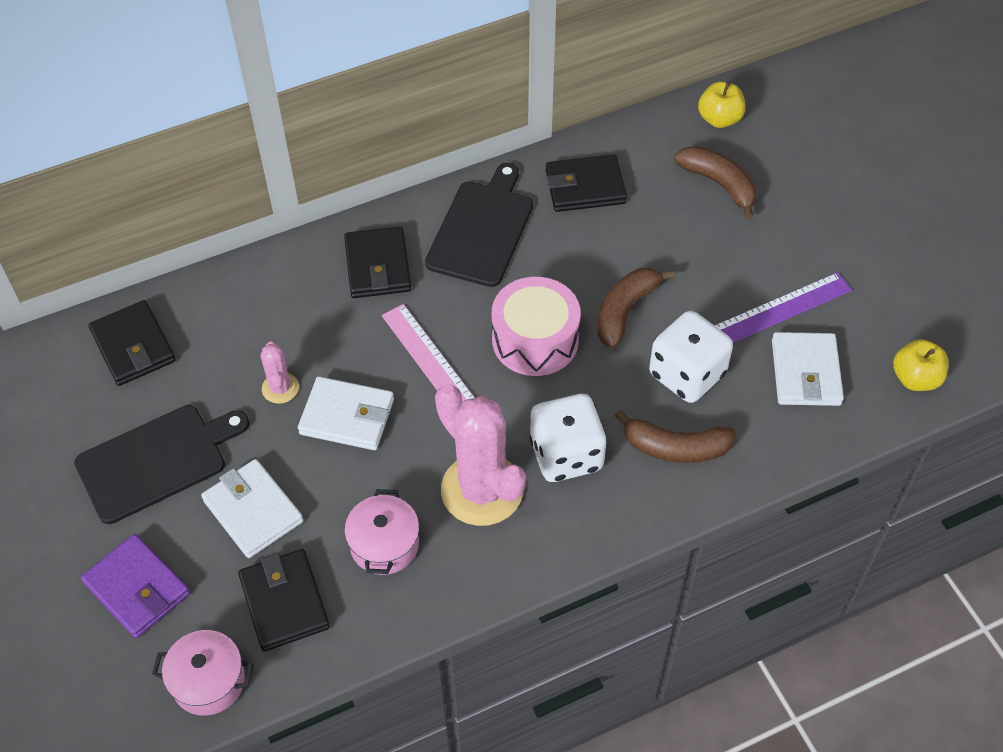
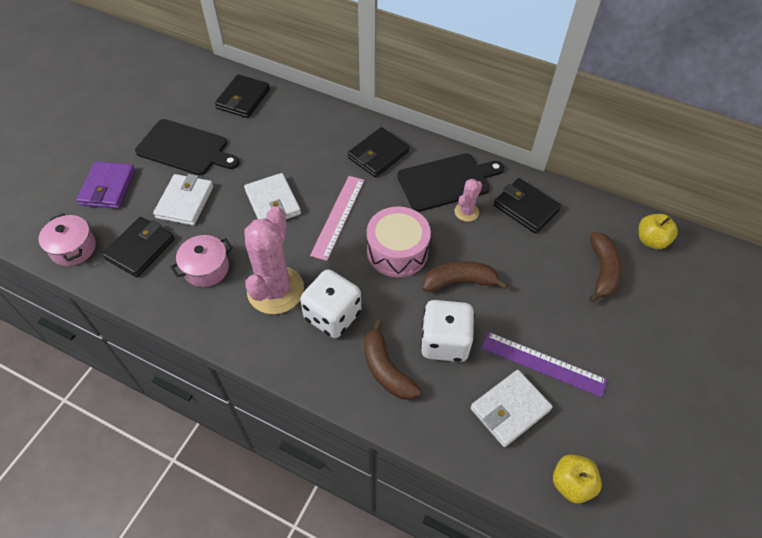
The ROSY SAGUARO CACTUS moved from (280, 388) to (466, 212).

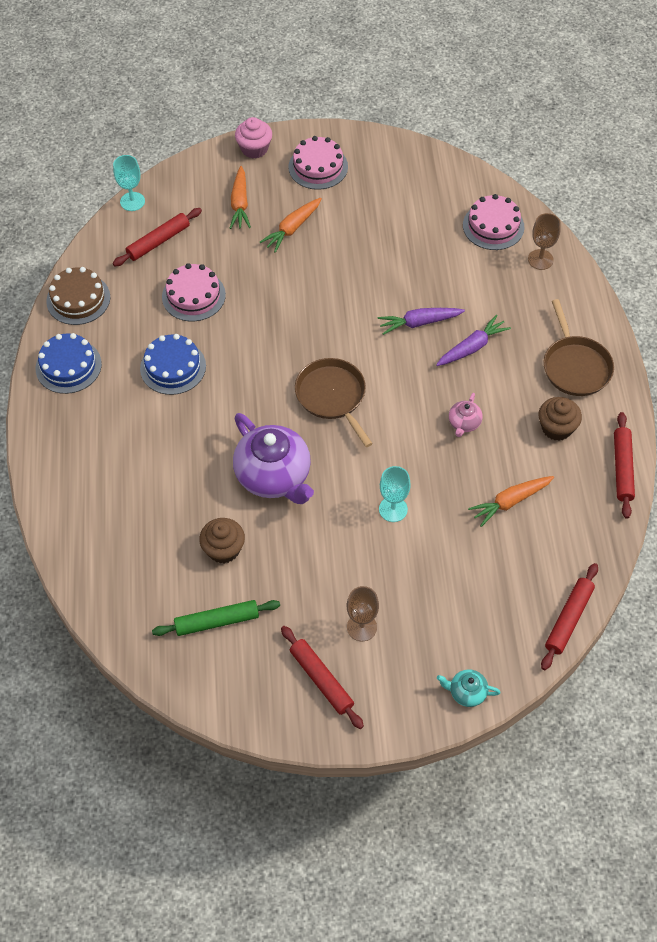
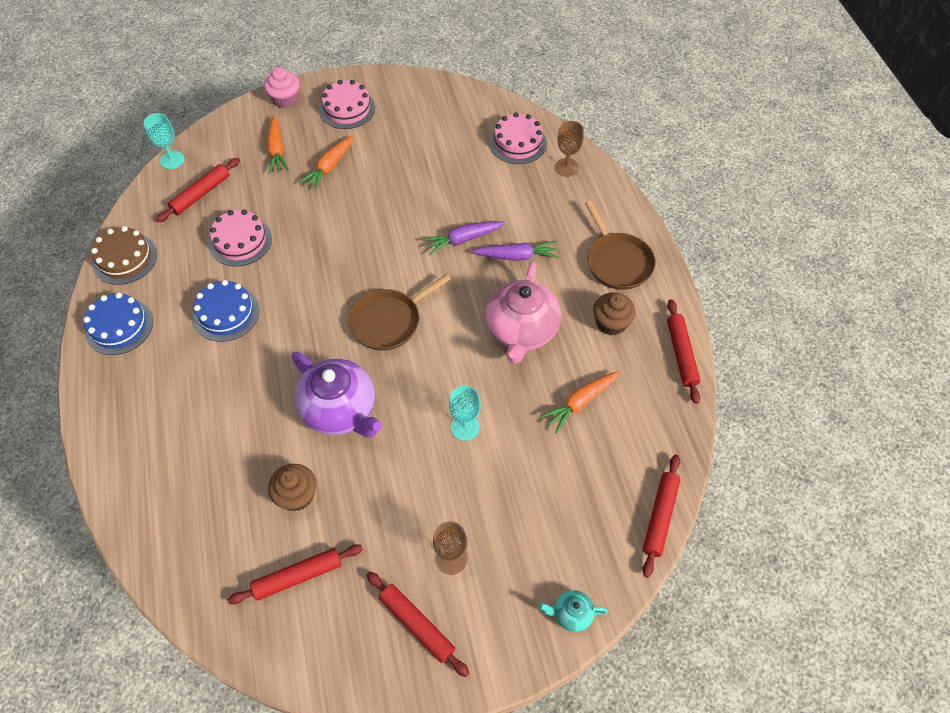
The EMERALD ROLLING PIN at (217, 621) became the RED ROLLING PIN at (298, 576).
The BROWN SKILLET at (332, 396) turned 90 degrees counterclockwise.
The PURPLE CARROT at (472, 347) turned 45 degrees clockwise.
The ROSY CHINA TEAPOT at (464, 423) changed to 2.22 times the size.

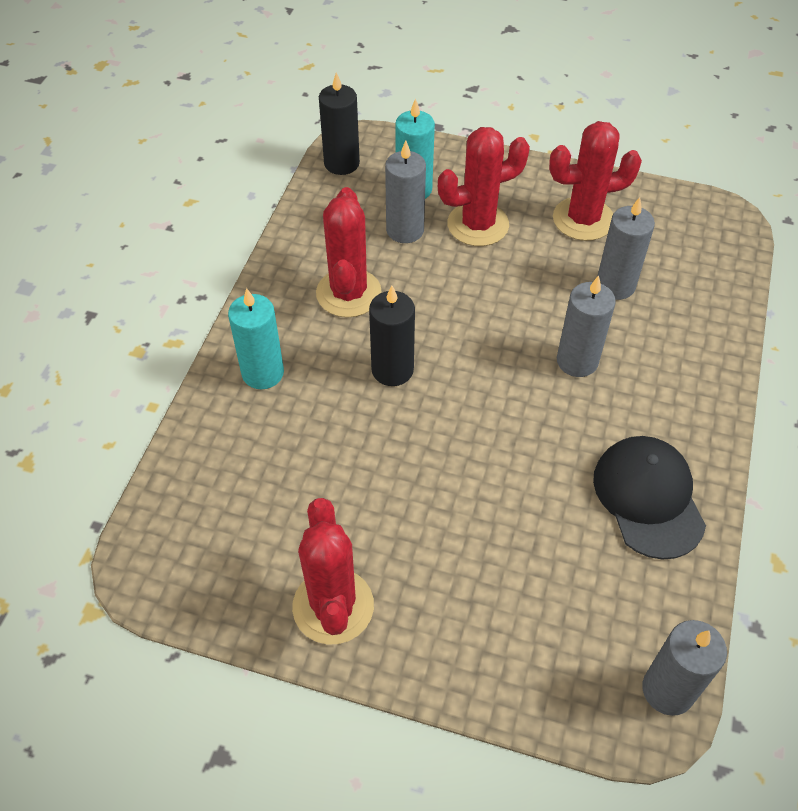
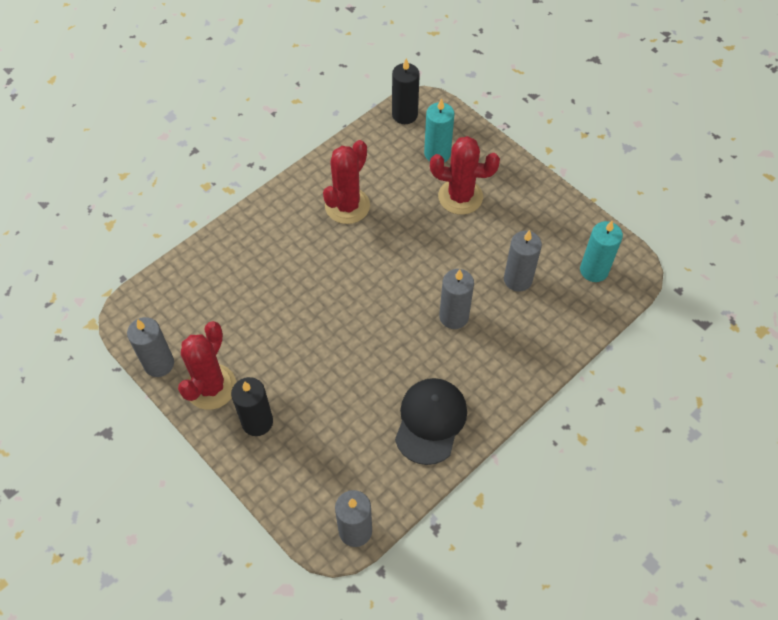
The GREY PILLAR CANDLE moved from (405, 230) to (159, 364).
The EBONY PILLAR CANDLE moved from (392, 370) to (257, 422).
The AQUA PILLAR CANDLE moved from (263, 373) to (594, 270).
The RED SAGUARO CACTUS at (583, 219) disappeared.

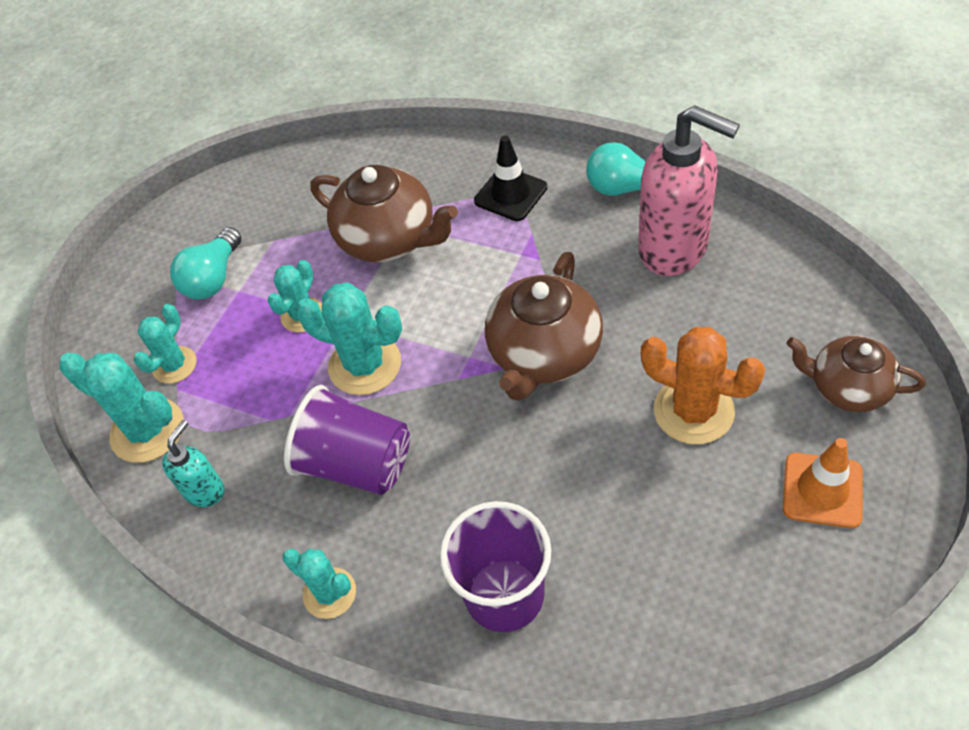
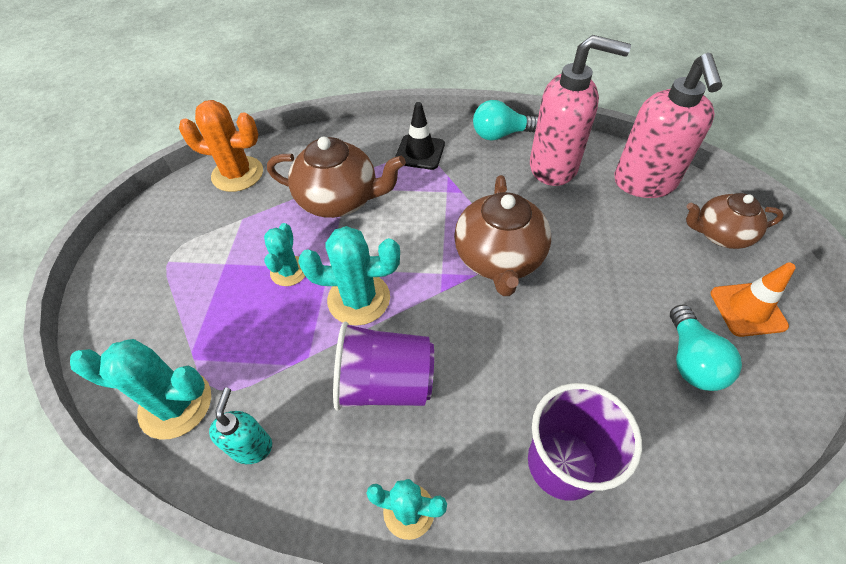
The ORANGE-COLOURED SAGUARO CACTUS moved from (693, 411) to (237, 174).
The ROSY PUMP BOTTLE at (644, 183) appeared.
The AQUA LIGHT BULB moved from (213, 278) to (691, 360).
The AQUA SAGUARO CACTUS at (174, 365) disappeared.

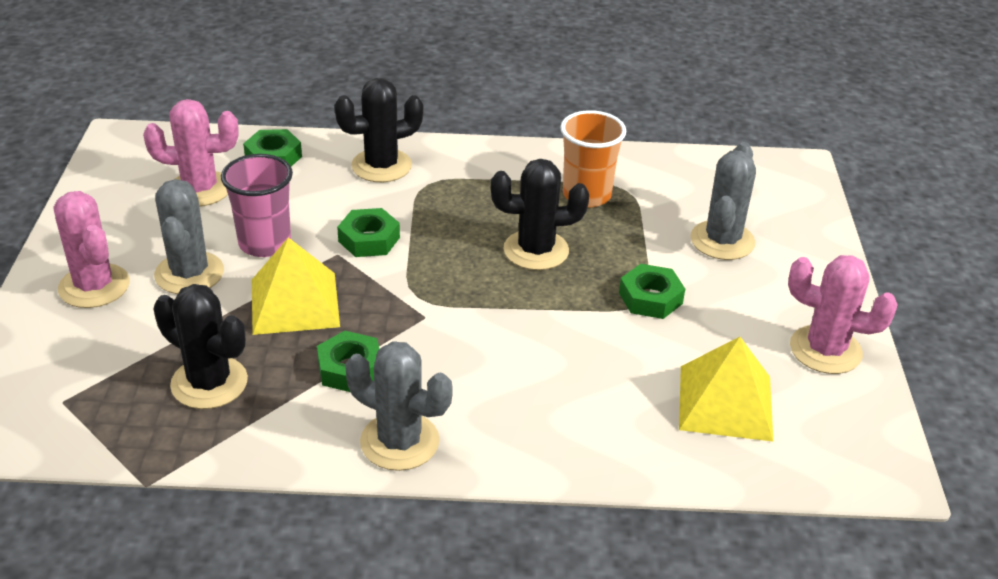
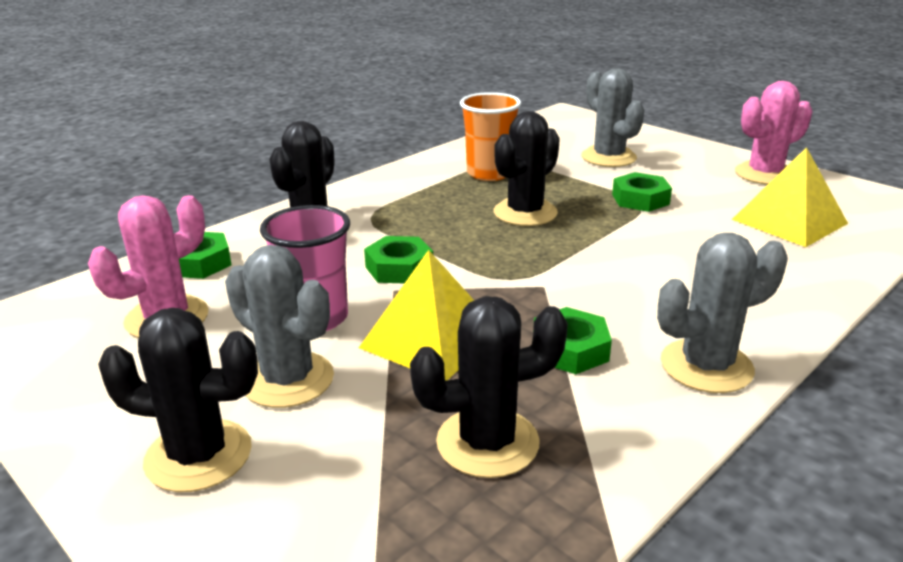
The ROSY SAGUARO CACTUS at (94, 286) became the EBONY SAGUARO CACTUS at (198, 455).

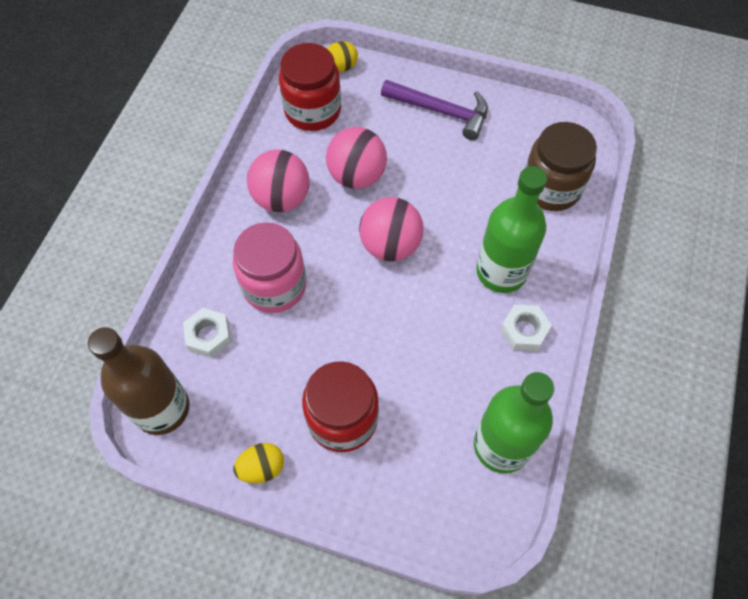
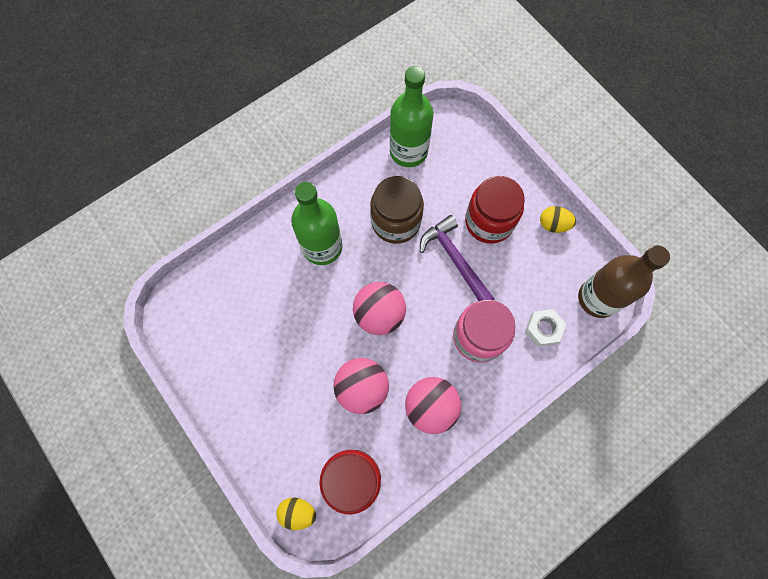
The BROWN JAM JAR moved from (551, 188) to (396, 222).
The PURPLE CLAW HAMMER moved from (441, 111) to (455, 260).
The SNOW-WHITE NUT at (524, 331) disappeared.

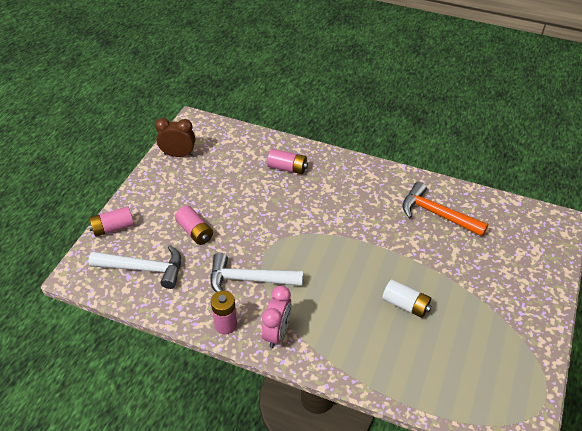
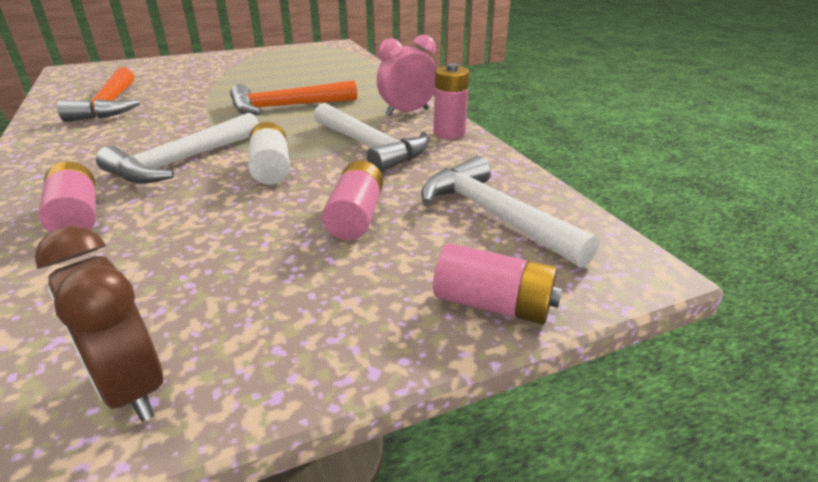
The SNOW-WHITE CLAW HAMMER at (182, 161) appeared.
The ORANGE-COLOURED CLAW HAMMER at (286, 107) appeared.
The SNOW-WHITE POWER CELL moved from (405, 305) to (271, 168).

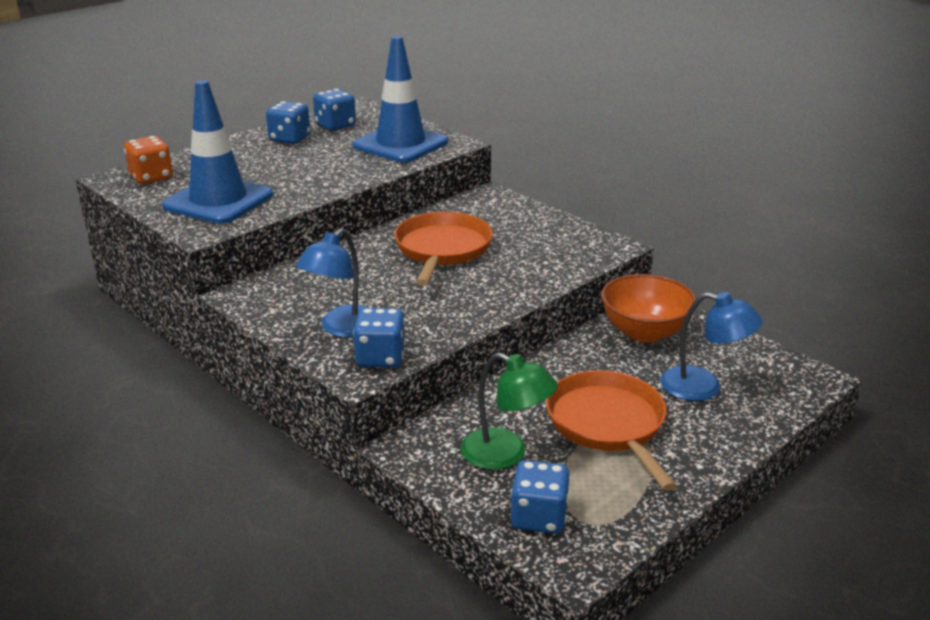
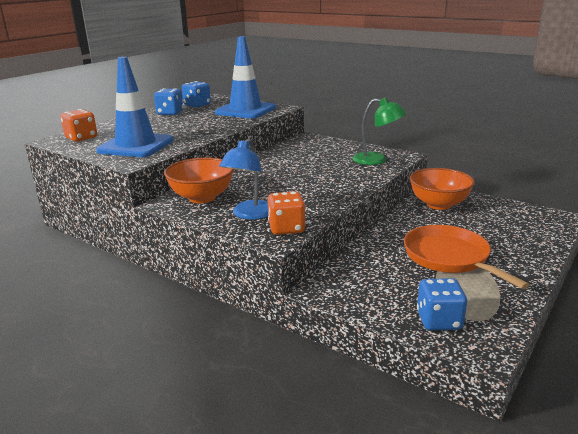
The ORANGE-COLOURED BOWL at (202, 197) appeared.
The ROYAL BLUE DICE at (380, 357) became the ORANGE-COLOURED DICE at (286, 228).
The EMERALD DESK LAMP moved from (506, 454) to (377, 160).
The ORANGE-COLOURED SKILLET at (442, 249) disappeared.
The ROYAL BLUE DESK LAMP at (703, 387) disappeared.

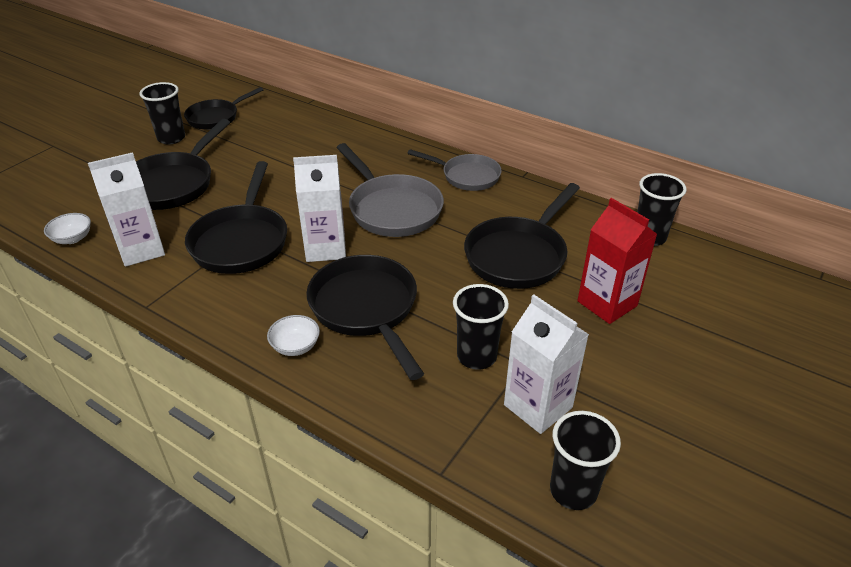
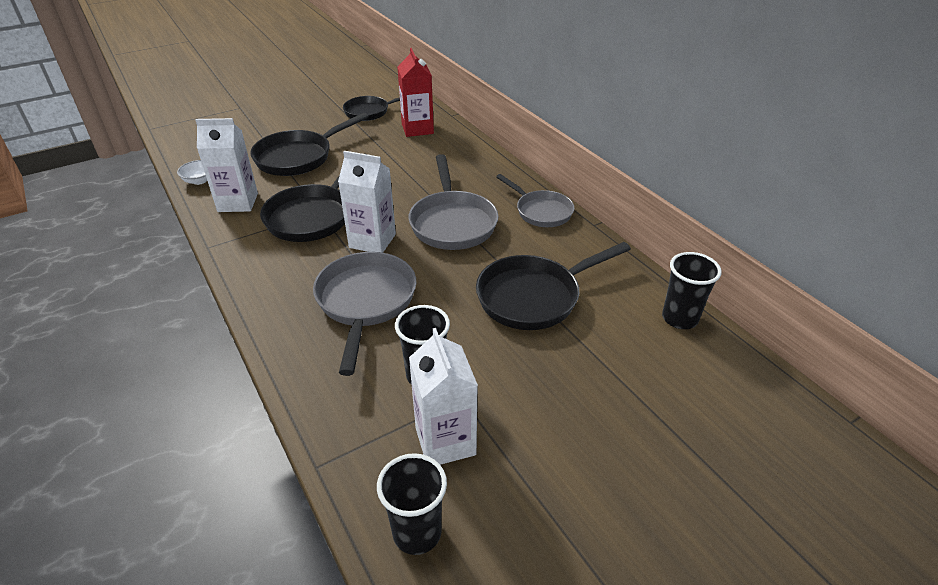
The EBONY SKILLET at (366, 309) became the GREY SKILLET at (365, 302).
The RED MILK CARTON moved from (607, 303) to (417, 129).
The EBONY CUP at (171, 138) disappeared.
The SNOW-WHITE BOWL at (295, 346) disappeared.

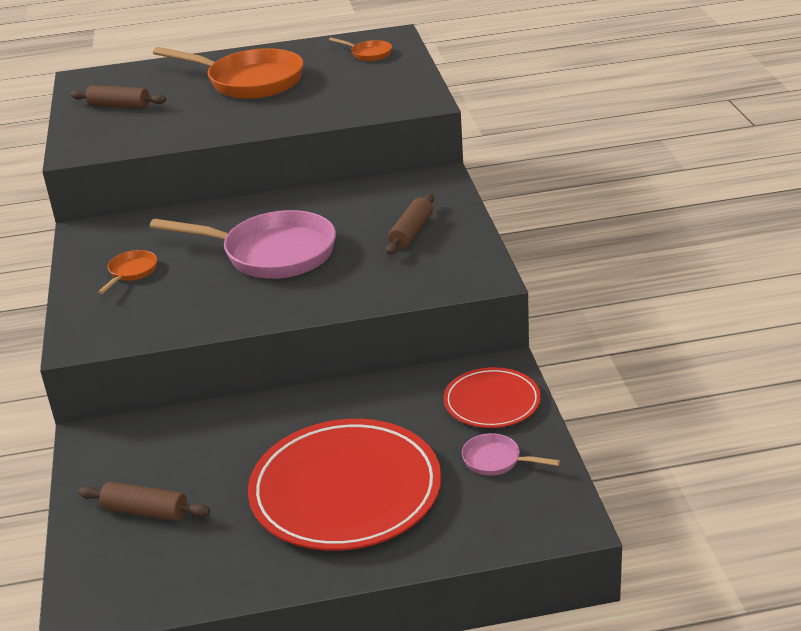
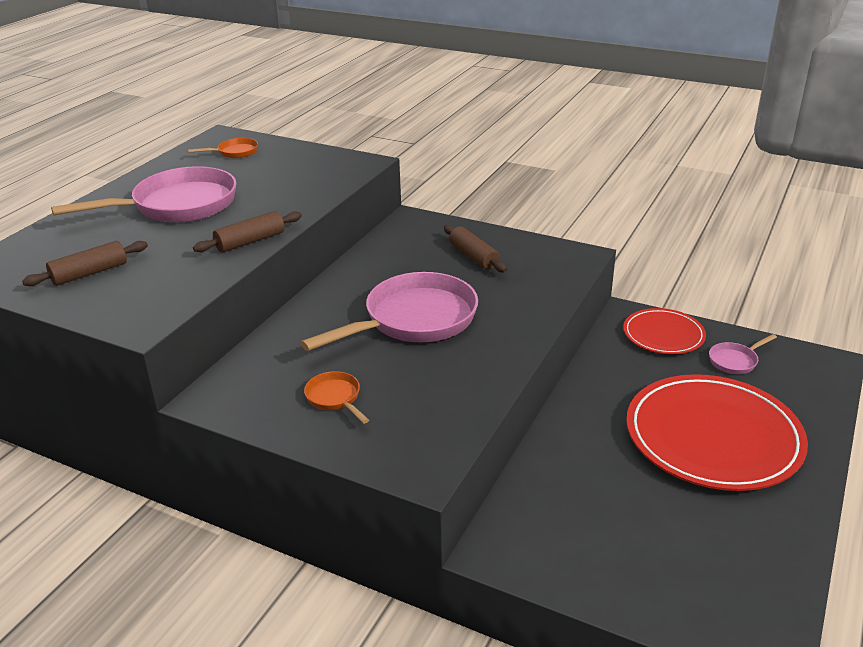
The ORANGE-COLOURED SKILLET at (249, 81) became the ROSY SKILLET at (177, 206).
The BROWN ROLLING PIN moved from (145, 511) to (250, 241).

